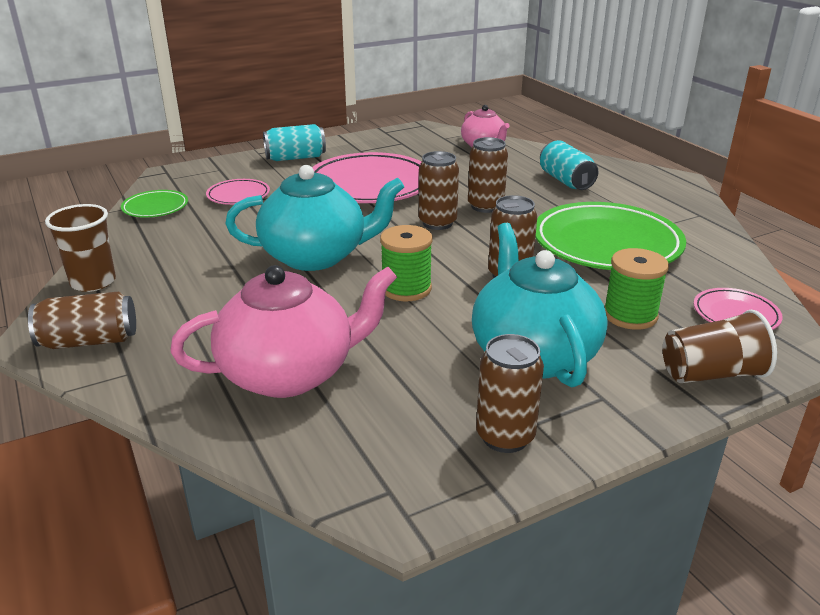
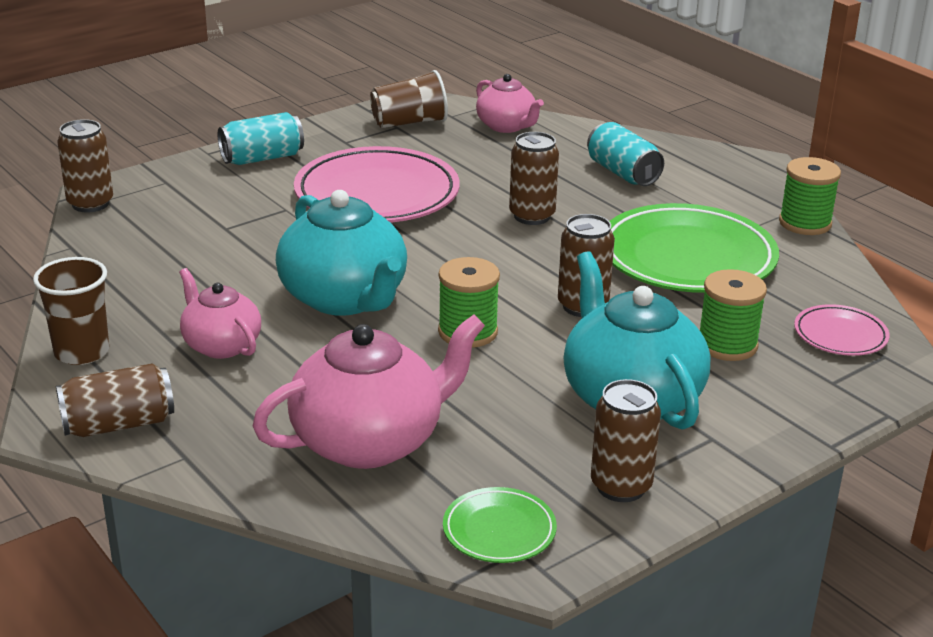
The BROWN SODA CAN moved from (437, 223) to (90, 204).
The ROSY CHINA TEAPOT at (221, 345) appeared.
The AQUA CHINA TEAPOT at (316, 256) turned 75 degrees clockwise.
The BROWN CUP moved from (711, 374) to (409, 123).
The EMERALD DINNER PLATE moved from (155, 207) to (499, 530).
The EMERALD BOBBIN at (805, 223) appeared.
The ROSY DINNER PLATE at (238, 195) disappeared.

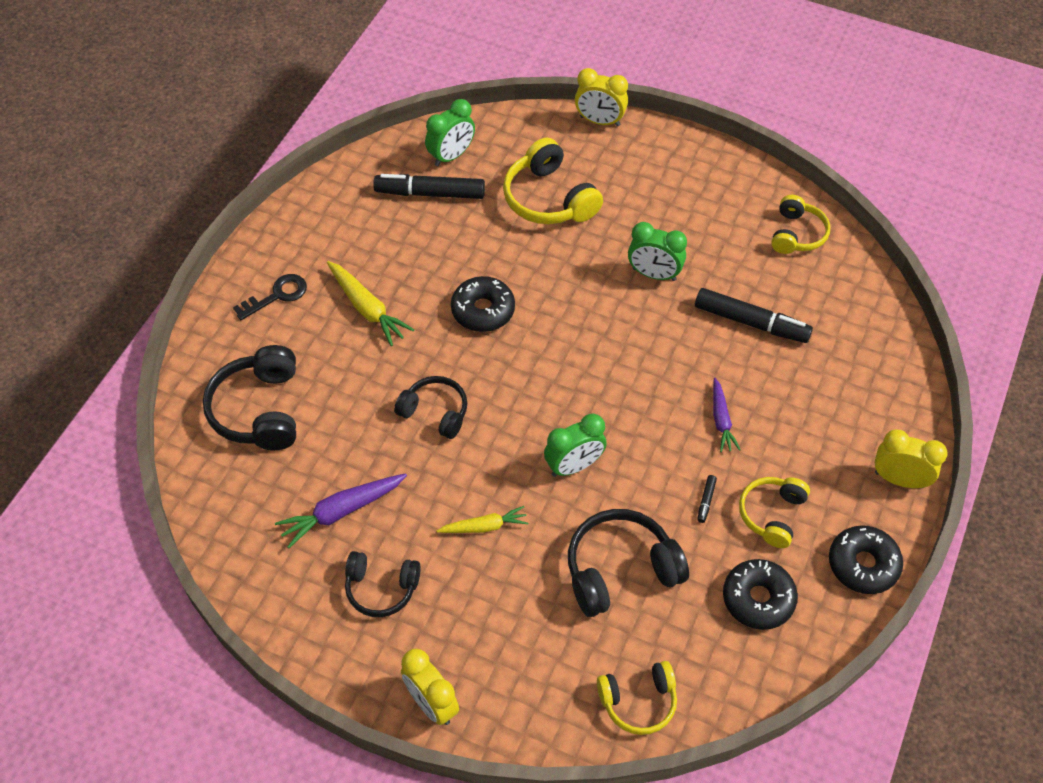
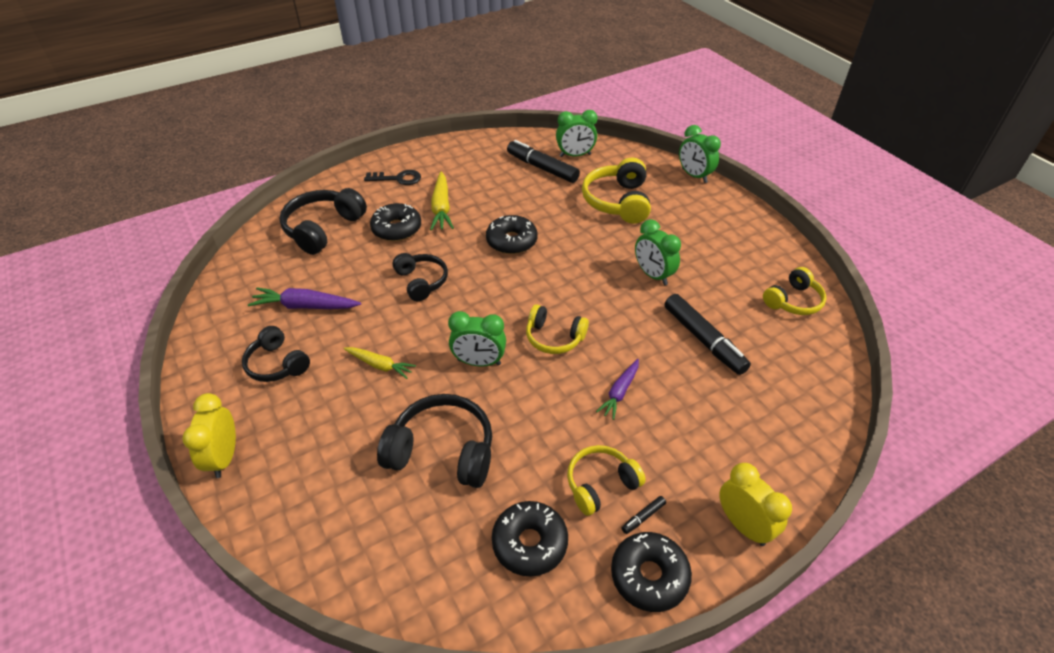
The EBONY DOUGHNUT at (397, 229) appeared.
The YELLOW OVER-EAR HEADPHONES moved from (638, 702) to (554, 337).
The EBONY MARKER PEN moved from (706, 501) to (643, 517).
The YELLOW CLOCK at (599, 121) became the EMERALD CLOCK at (694, 176).

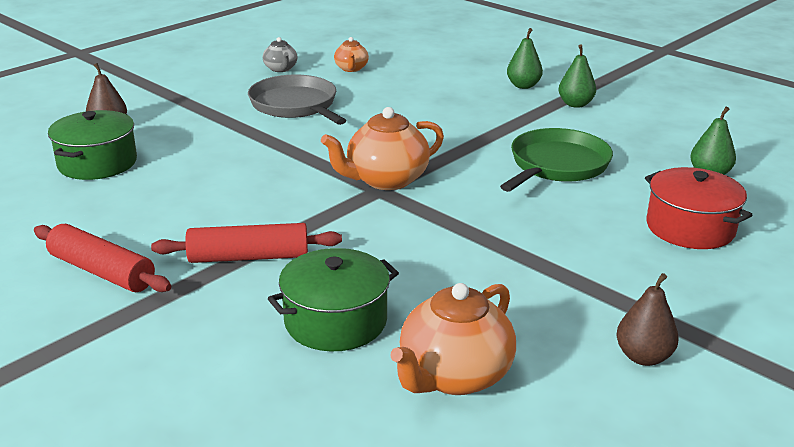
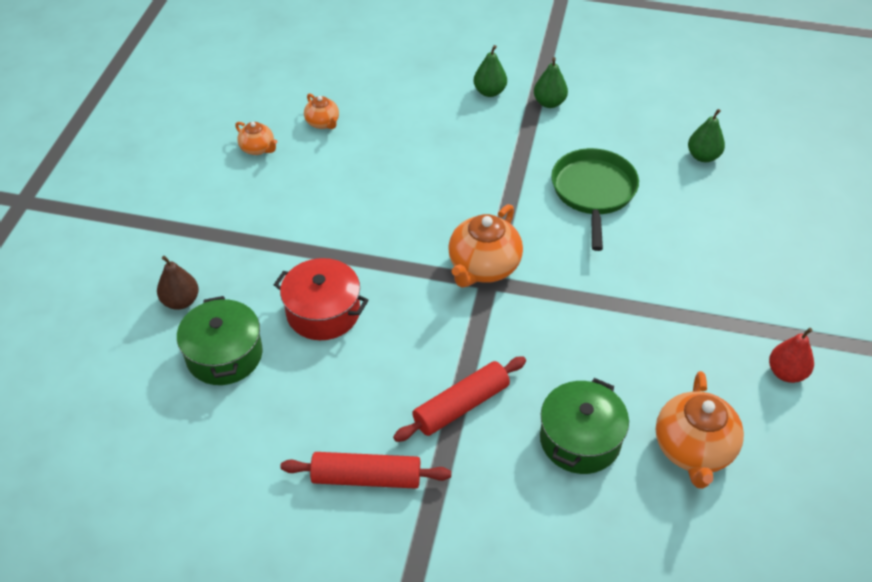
The GREY CHINA TEAPOT at (280, 69) became the ORANGE-COLOURED CHINA TEAPOT at (258, 149).
The RED COOKING POT moved from (690, 228) to (323, 312).
The BROWN PEAR at (643, 357) became the RED PEAR at (786, 373).
The GREY SKILLET at (295, 105) disappeared.

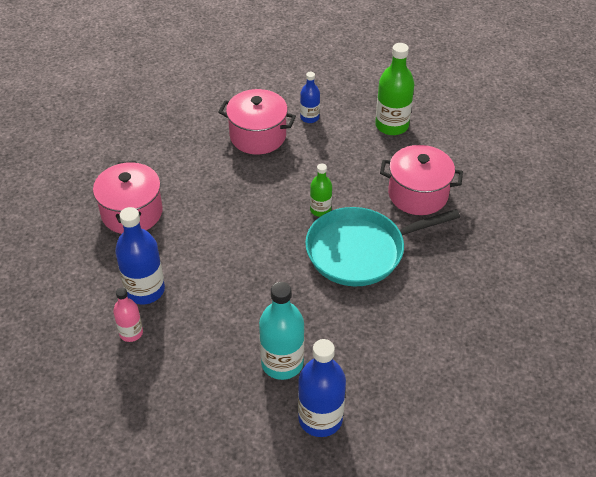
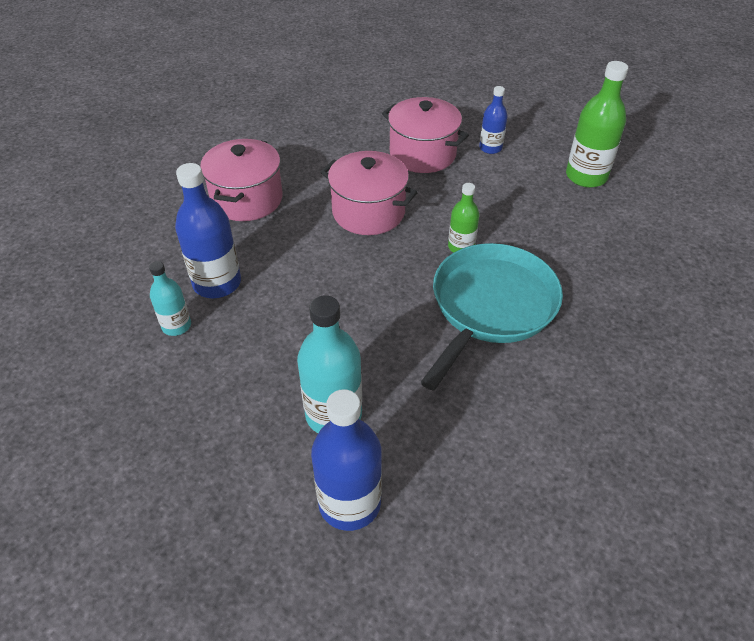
The ROSY DRINK BOTTLE at (131, 333) became the AQUA DRINK BOTTLE at (176, 326).
The ROSY COOKING POT moved from (418, 194) to (368, 212).
The AQUA SKILLET at (360, 251) turned 120 degrees clockwise.

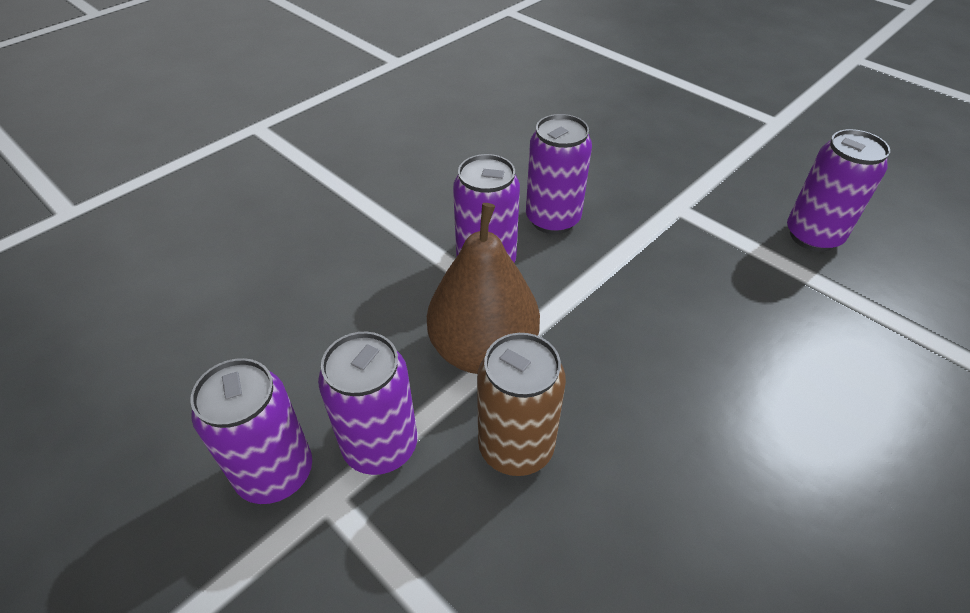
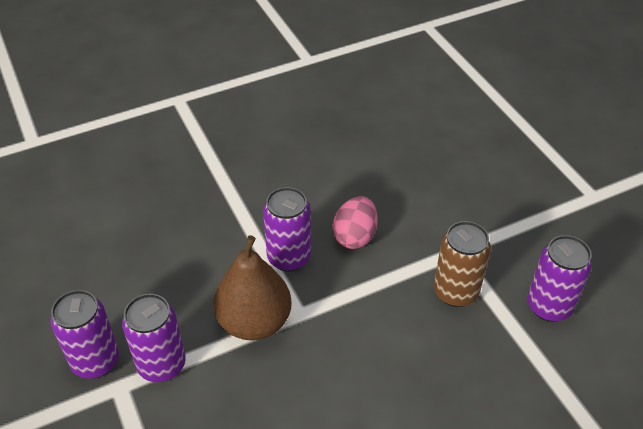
The PURPLE SODA CAN at (552, 219) was replaced by the ROSY EGG at (355, 236).
The BROWN SODA CAN moved from (516, 447) to (455, 292).

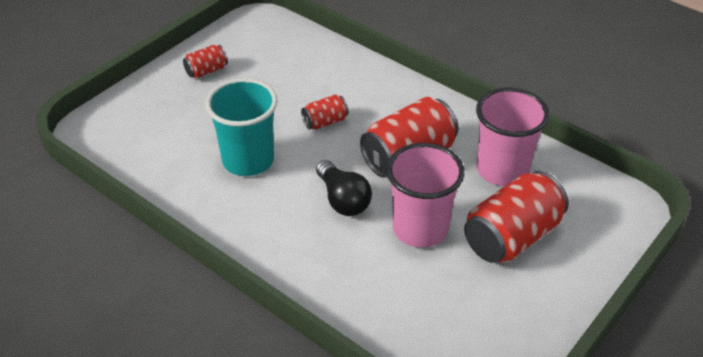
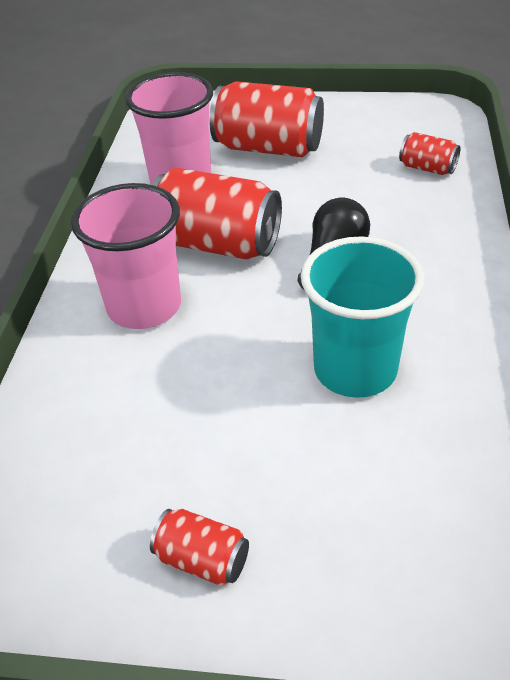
The ROSY CUP moved from (420, 229) to (144, 307).
The RED SODA CAN moved from (325, 122) to (427, 168).

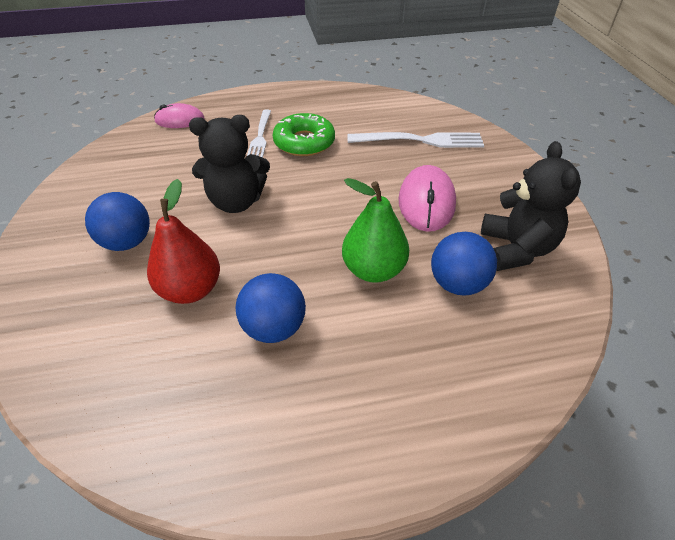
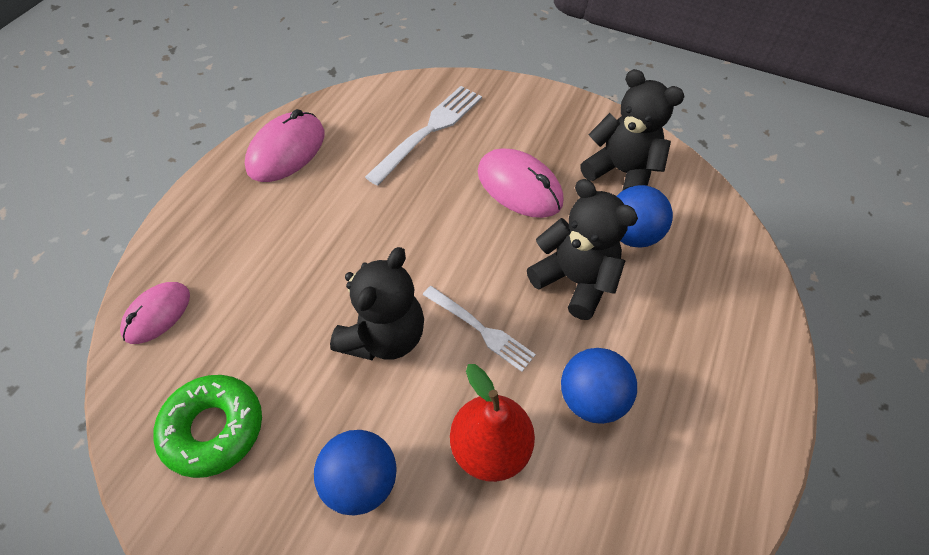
The EMERALD DOUGHNUT moved from (304, 142) to (214, 428).
The ROSY COMPUTER MOUSE at (286, 151) appeared.
The SNOW-WHITE DINNER FORK moved from (260, 136) to (481, 329).
The EMERALD PEAR at (373, 270) was replaced by the EBONY TEDDY BEAR at (574, 280).

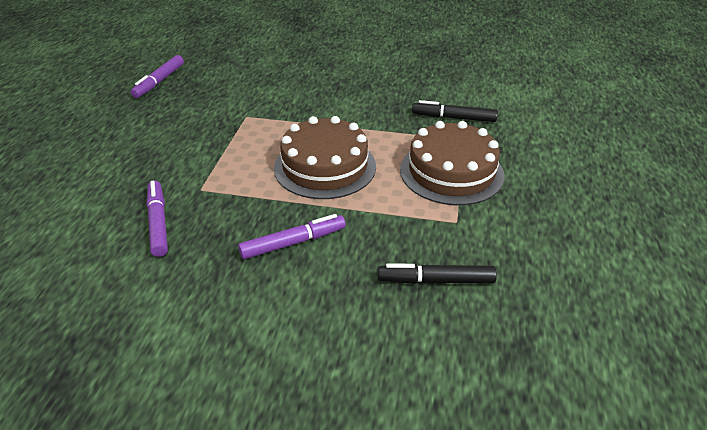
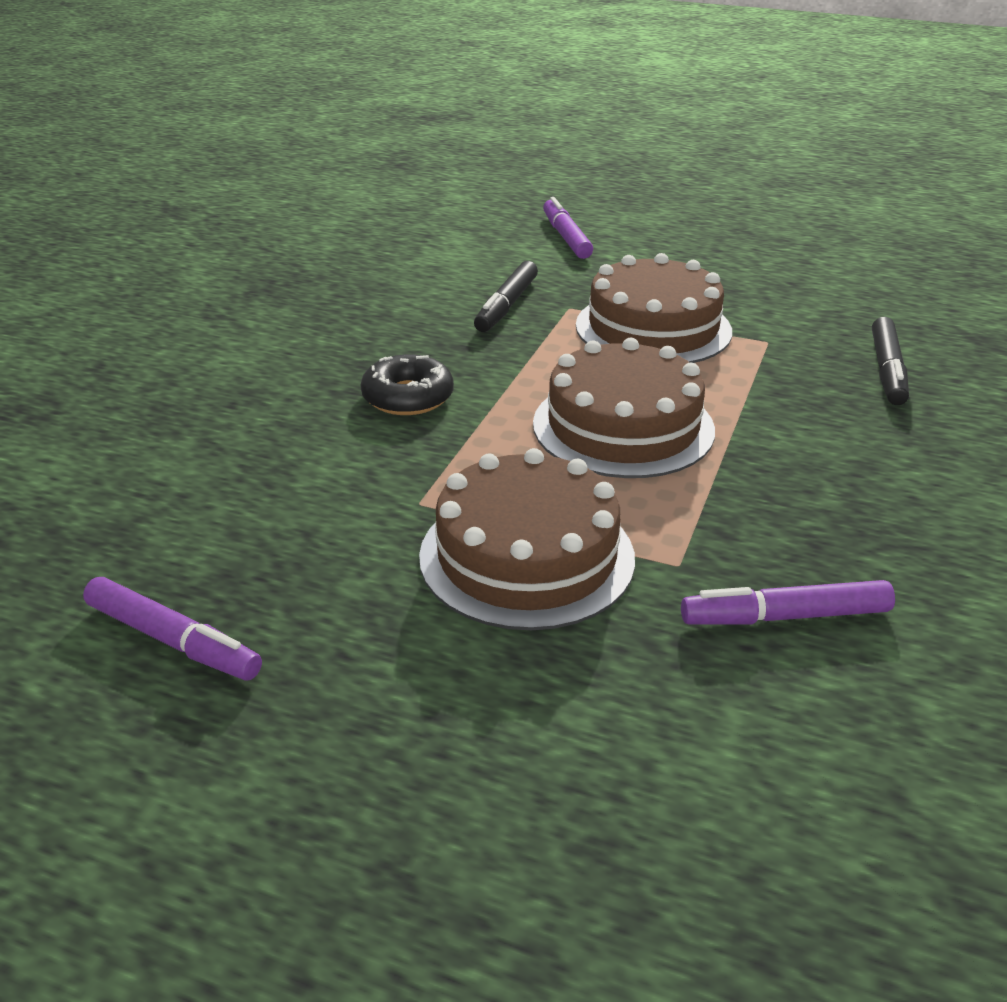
The EBONY DOUGHNUT at (408, 397) appeared.
The BROWN CAKE at (527, 556) appeared.
The PURPLE MARKER PEN moved from (293, 243) to (566, 237).

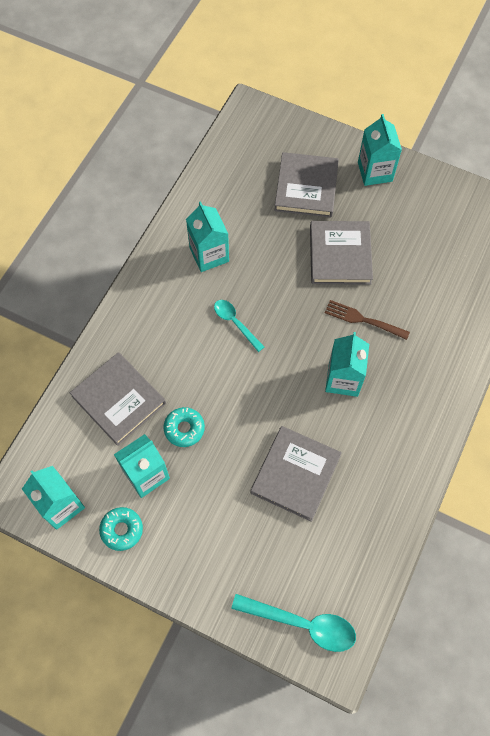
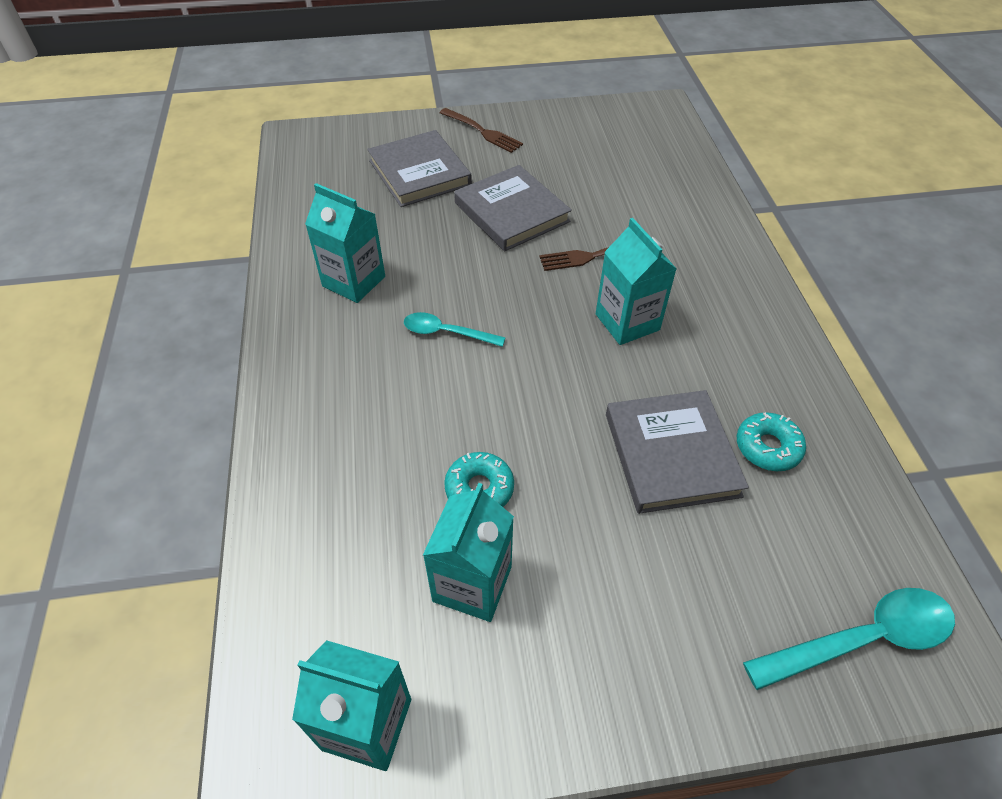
The AQUA MILK CARTON at (375, 172) was replaced by the BROWN DINNER FORK at (482, 131).
The AQUA DOUGHNUT moved from (122, 530) to (767, 447).
The GREY HARDBACK at (119, 400) disappeared.

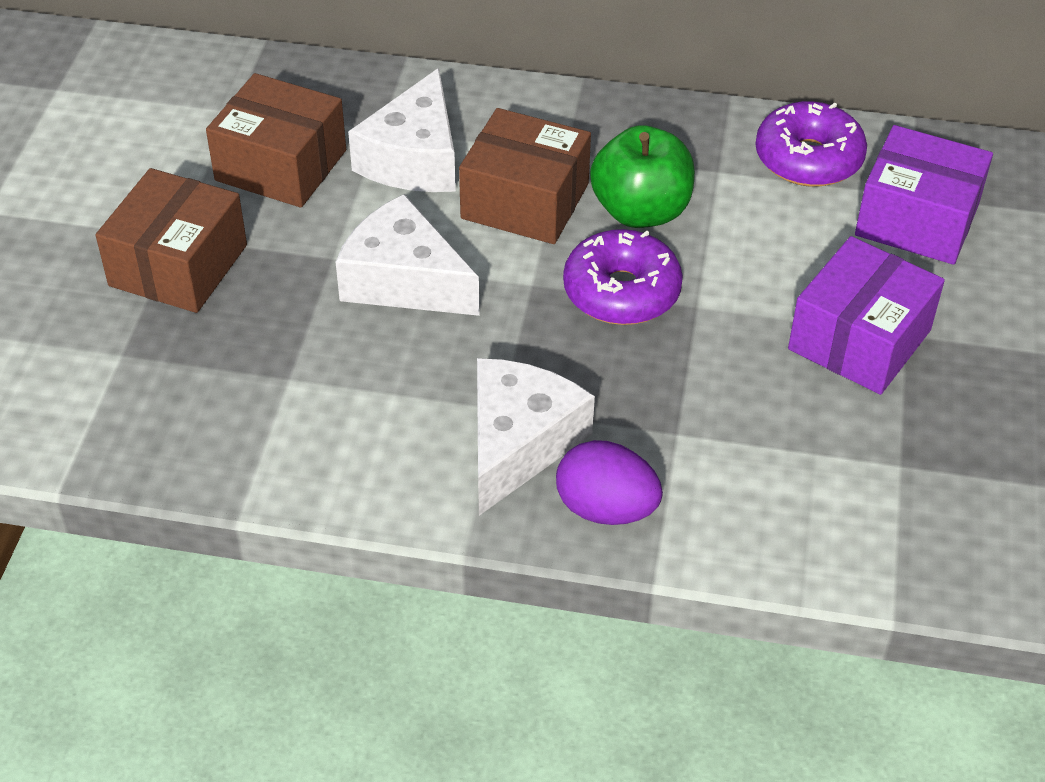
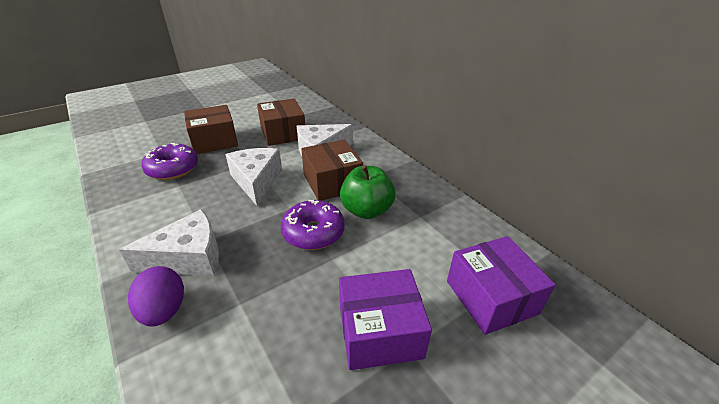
The PURPLE DOUGHNUT moved from (808, 159) to (173, 169).

